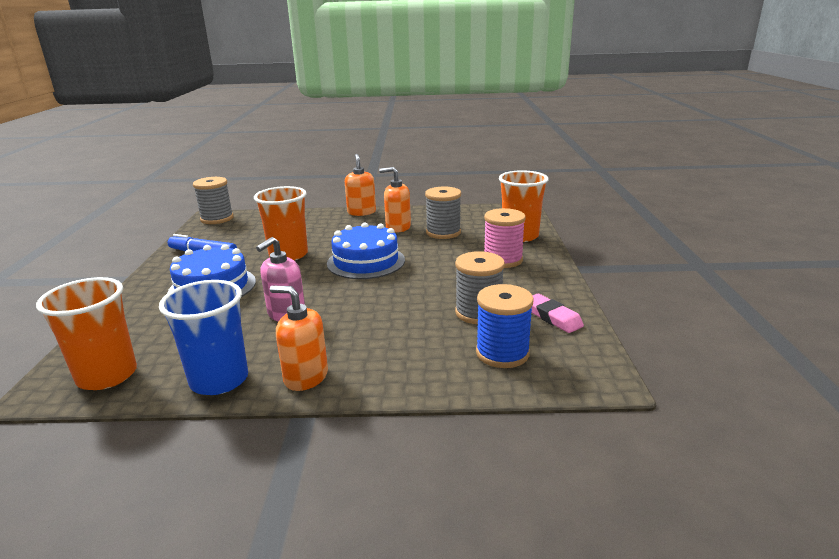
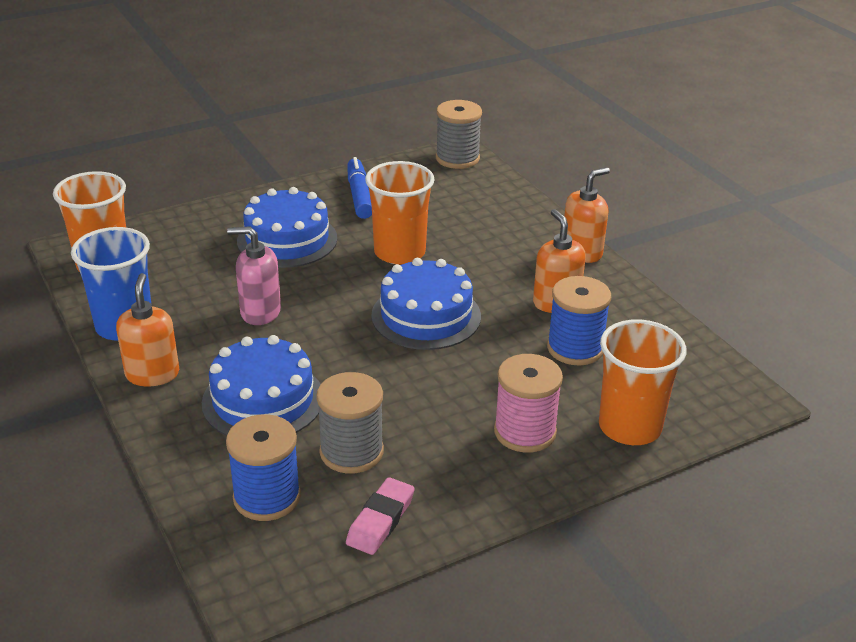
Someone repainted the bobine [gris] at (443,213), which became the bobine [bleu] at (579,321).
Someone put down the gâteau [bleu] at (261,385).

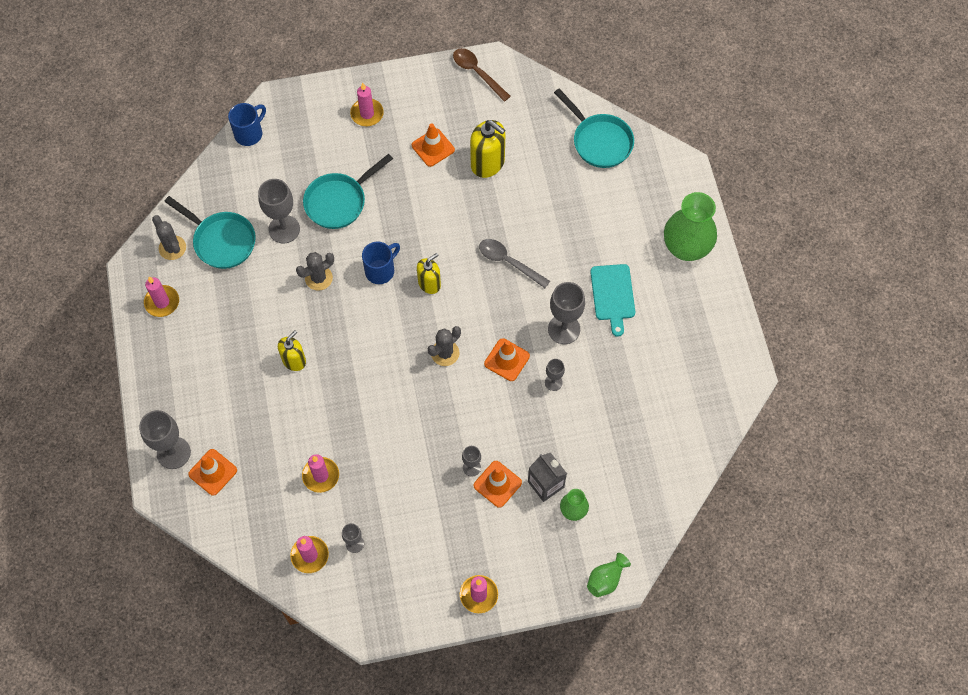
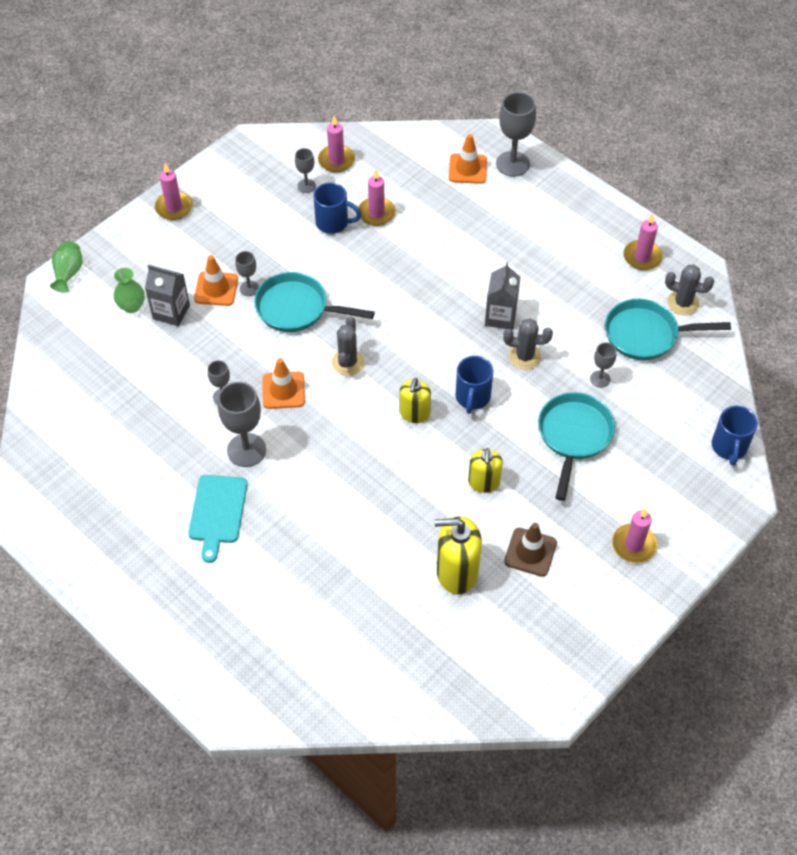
Someone took away the cuillère [marron] at (482,75).
Someone carried the poêle [turquoise] from (594,128) to (314,302).
Someone repainted the cône de chantier [orange] at (433,145), which became the cône de chantier [marron] at (530,550).
Someone scaled the verre à pied [gris] at (279,211) by 0.54.
Someone took away the vase [vert] at (690,226).
Someone took away the cuillère [gris] at (514,263).
Someone rotated the cactus [gris] at (315,271) by 75 degrees clockwise.
Someone rotated the planche à découper [turquoise] at (612,300) by 135 degrees counterclockwise.
Someone carried the distributeur de savon [jaune] from (292,350) to (485,470).
Someone put down the tasse [bleu] at (337,208).
Someone put down the brique de lait [gris] at (502,296).

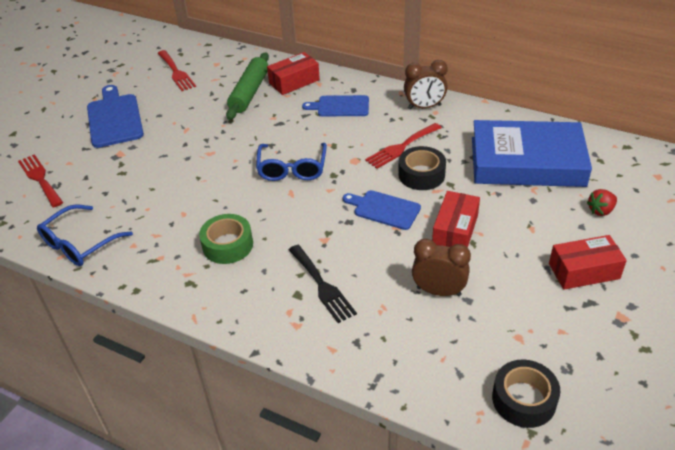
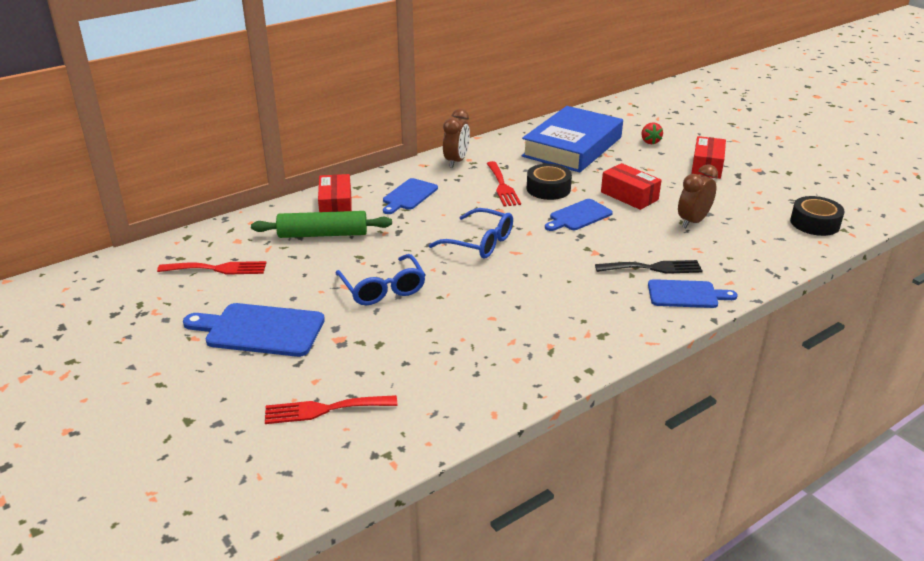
Someone rotated the rouleau à pâtisserie [vert] at (247,86) by 45 degrees counterclockwise.
Someone carried the lunettes [bleu] from (85,235) to (380,279).
Someone took away the ruban adhésif [vert] at (226,239).
Someone put down the planche à découper [bleu] at (692,293).

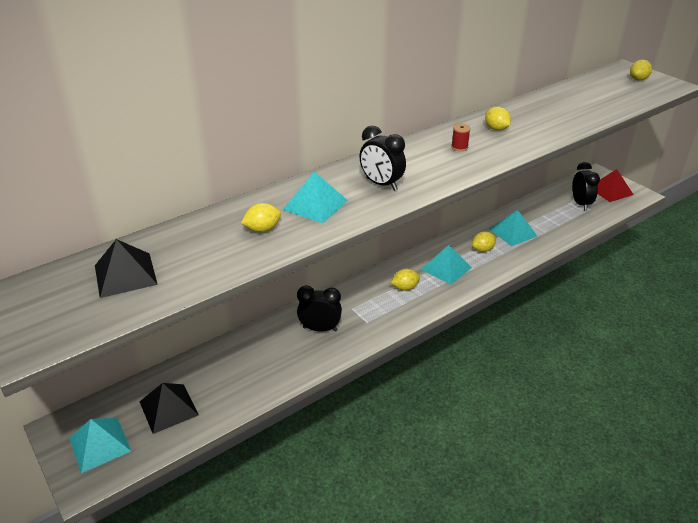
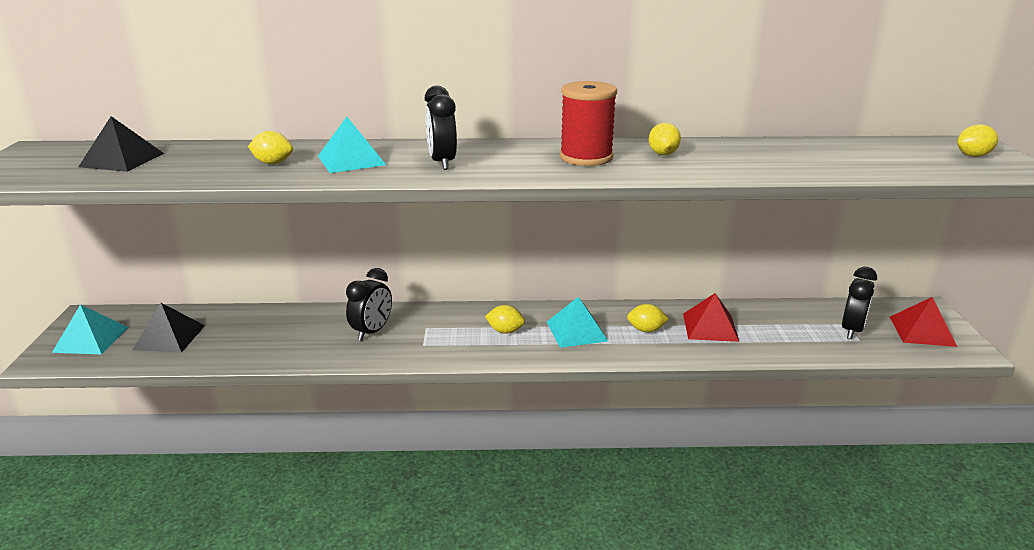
Someone scaled the bobine [rouge] at (461,137) by 2.38.
Someone repainted the pyramide [turquoise] at (513,228), which became the pyramide [rouge] at (711,317).
Someone rotated the réveil [noir] at (319,308) by 75 degrees clockwise.

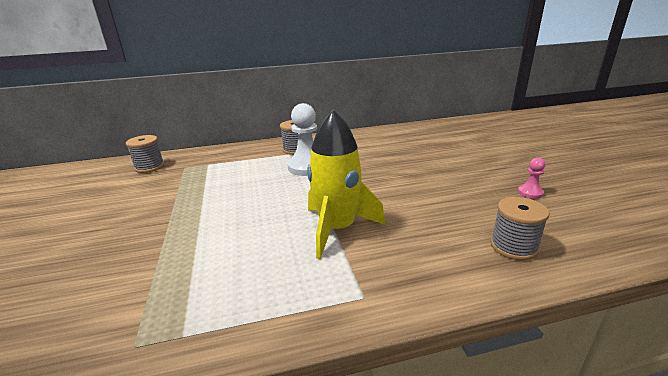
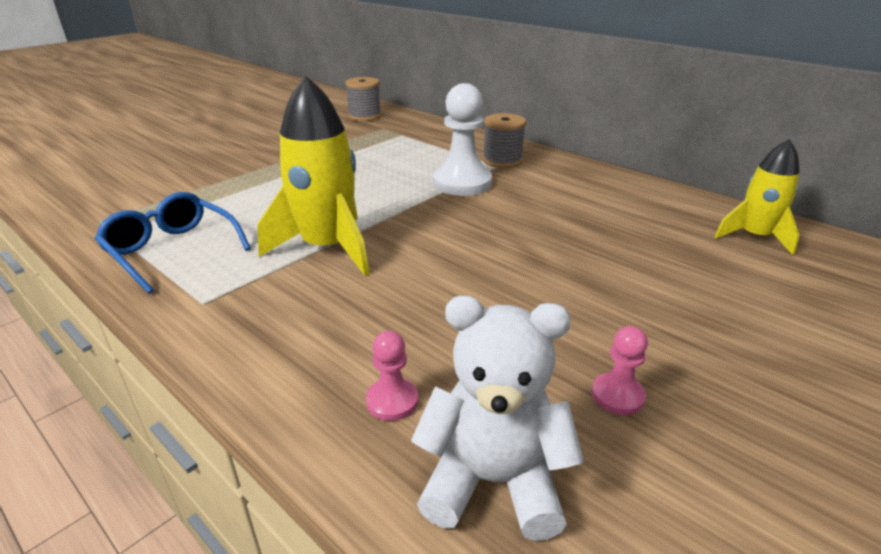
Someone swapped the bobine [gris] at (519,228) for the pion [rose] at (392,376).
Someone put down the fusée [jaune] at (757,197).
Someone put down the lunettes [bleu] at (173,243).
Someone put down the ours en peluche [blanc] at (497,418).

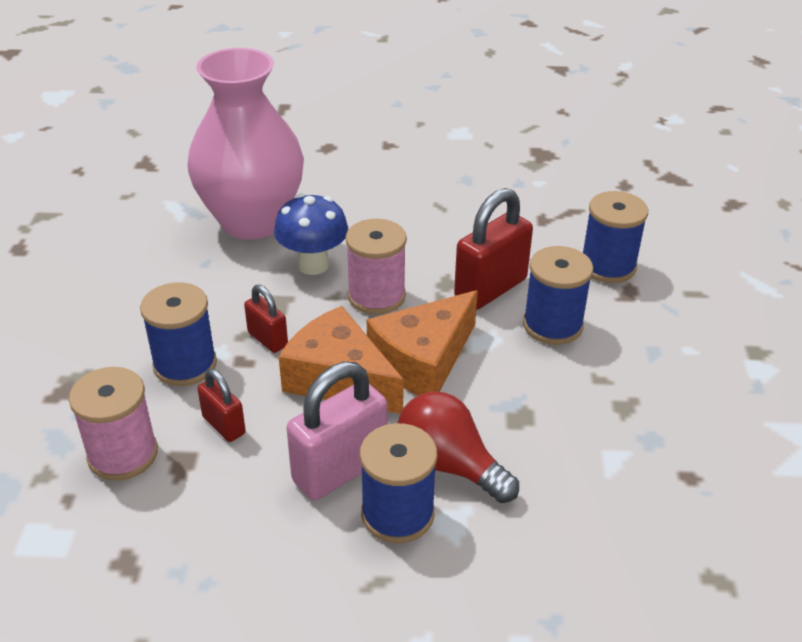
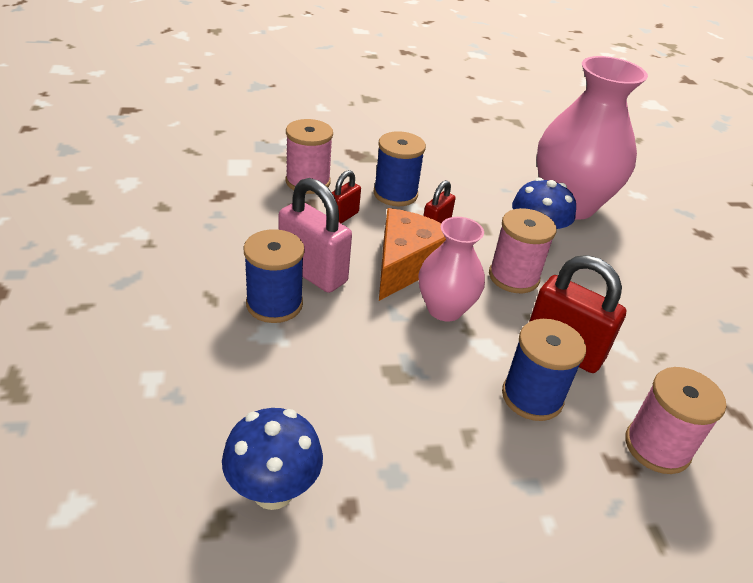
Someone repainted the bobine [bleu] at (615,237), which became the bobine [rose] at (675,420).
Someone swapped the fromage [orange] at (422,343) for the vase [rose] at (452,269).
Someone took away the ampoule [rouge] at (458,447).
Someone put down the champignon [bleu] at (272,459).

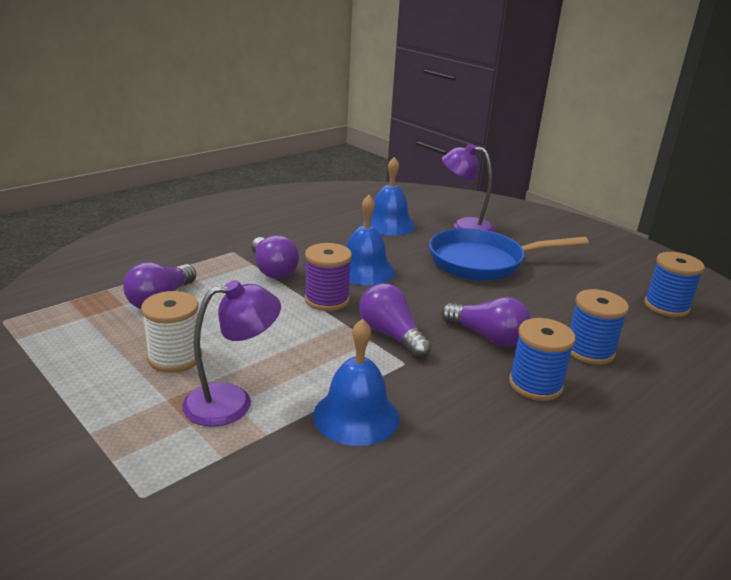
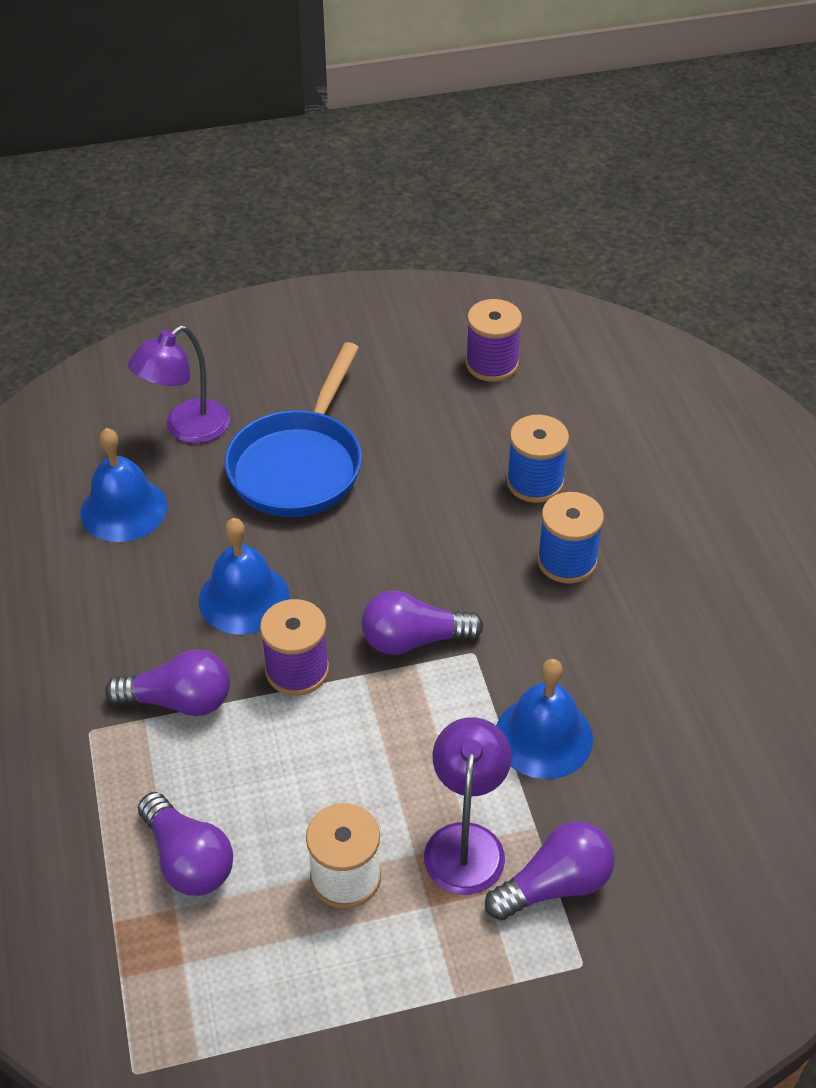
Someone repainted the bobine [bleu] at (674,284), which became the bobine [violet] at (494,340).
Someone carried the ampoule [violet] from (486,322) to (550,871).

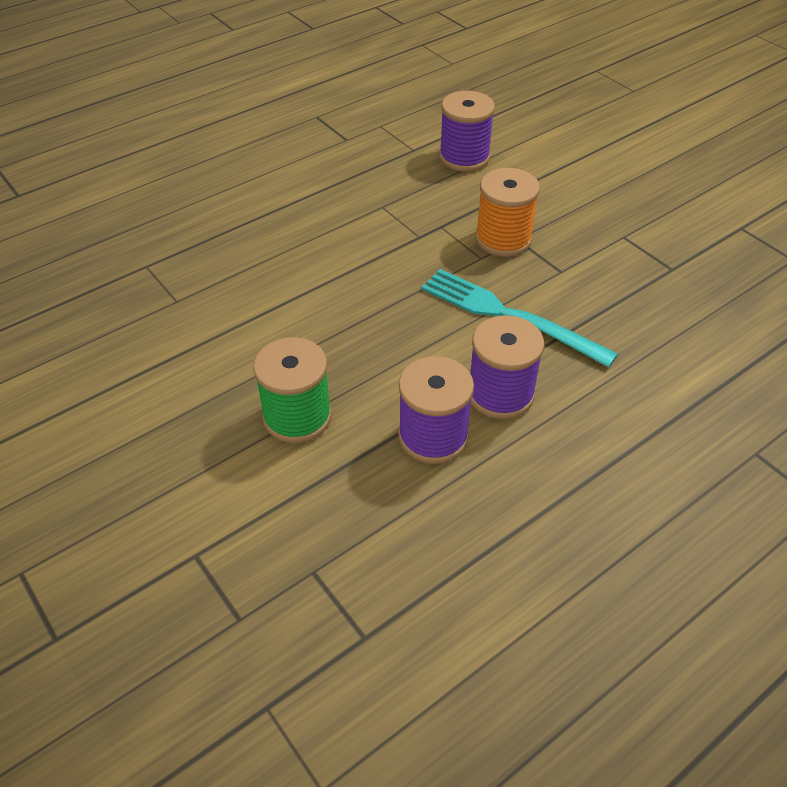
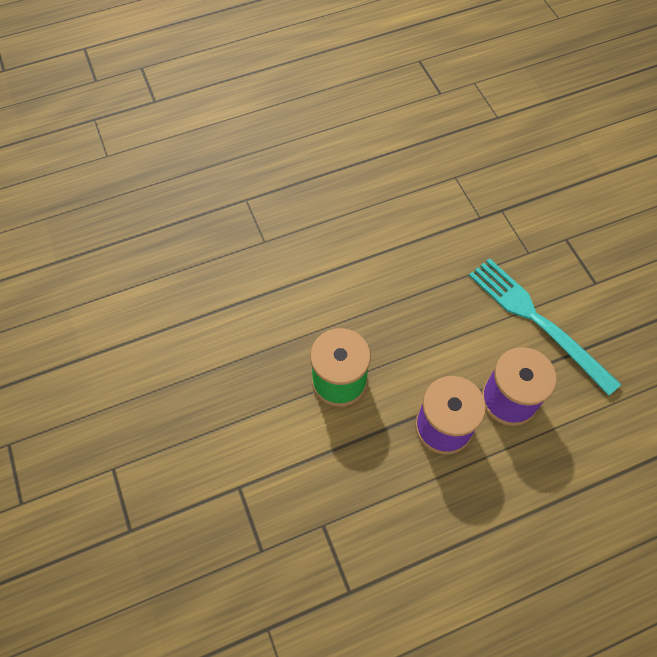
Someone took away the bobine [violet] at (467,131).
Someone took away the bobine [orange] at (507,212).

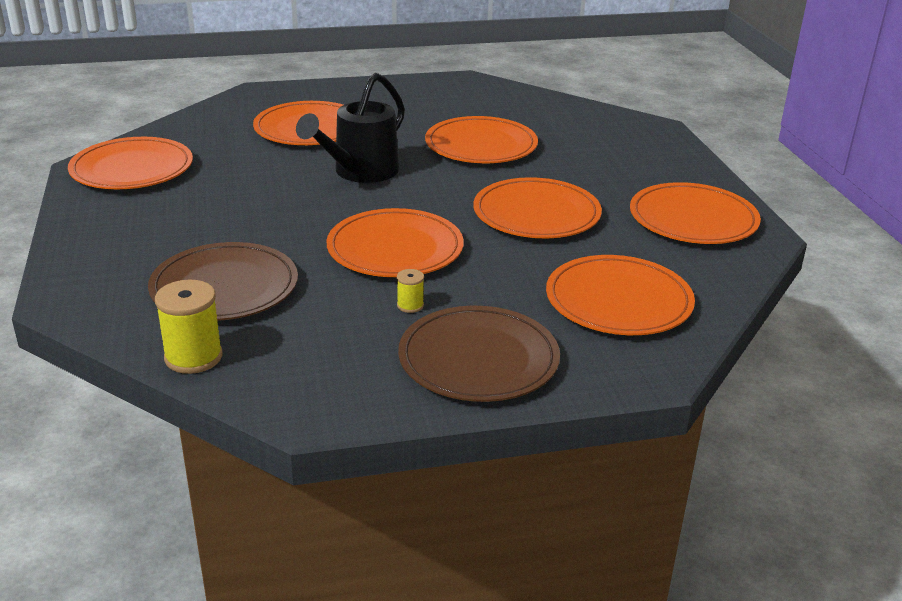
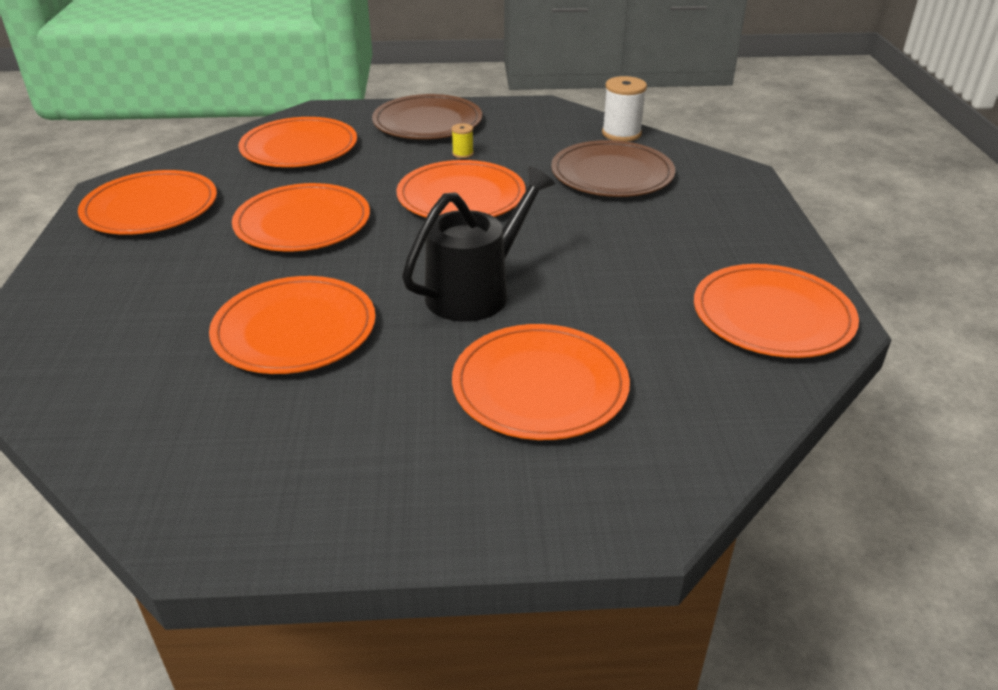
Someone repainted the bobine [jaune] at (189,327), which became the bobine [blanc] at (624,109).

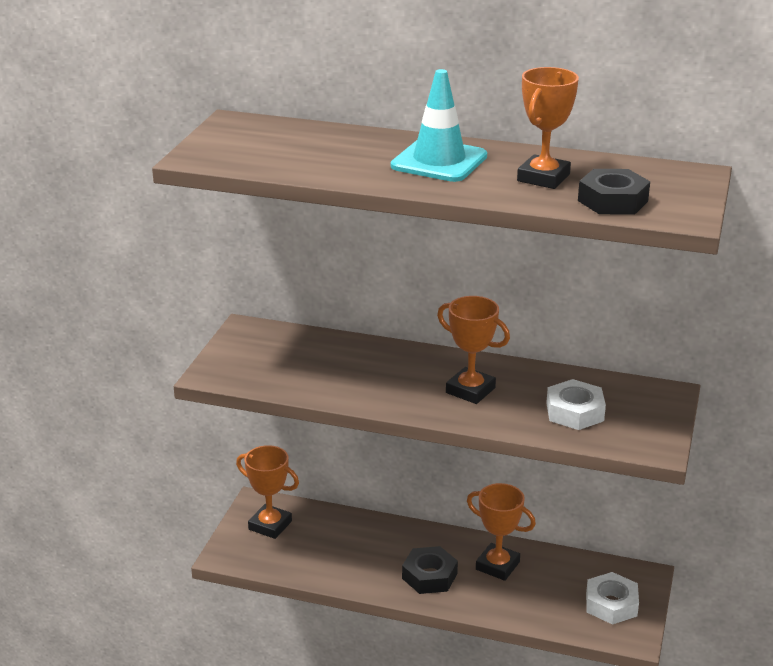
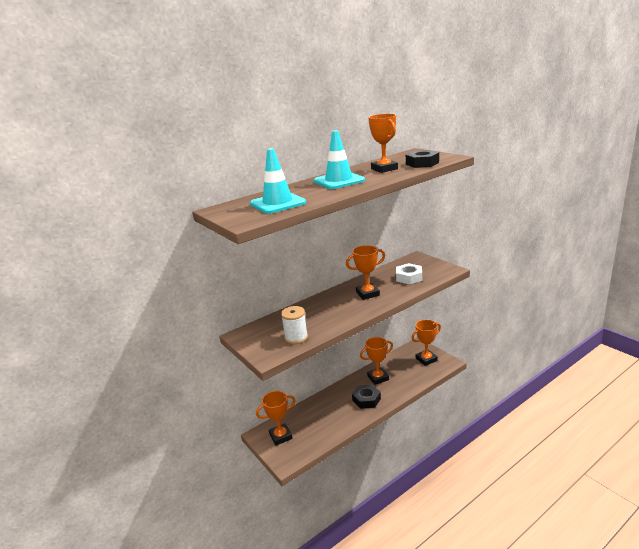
Someone swapped the écrou [blanc] at (612,598) for the trophée [orange] at (426,343).
Someone put down the cône de chantier [turquoise] at (278,181).
Someone put down the bobine [blanc] at (294,325).

